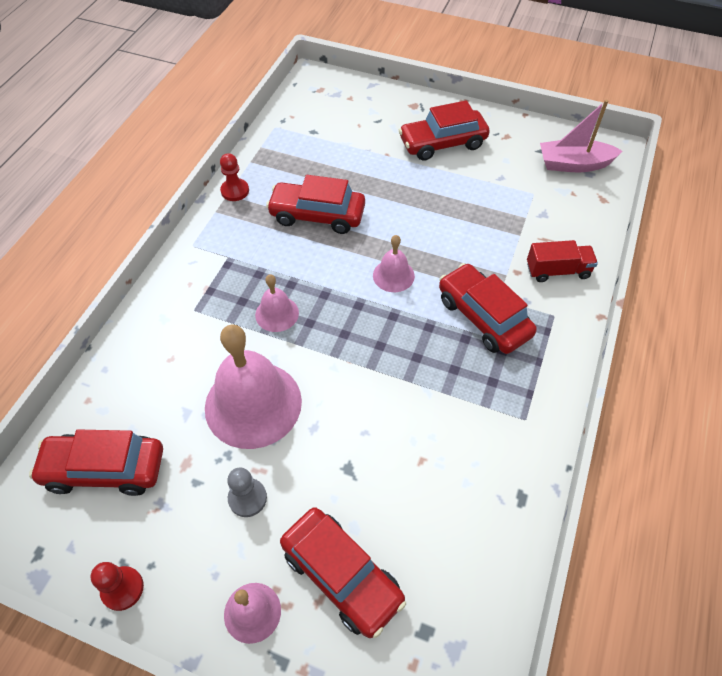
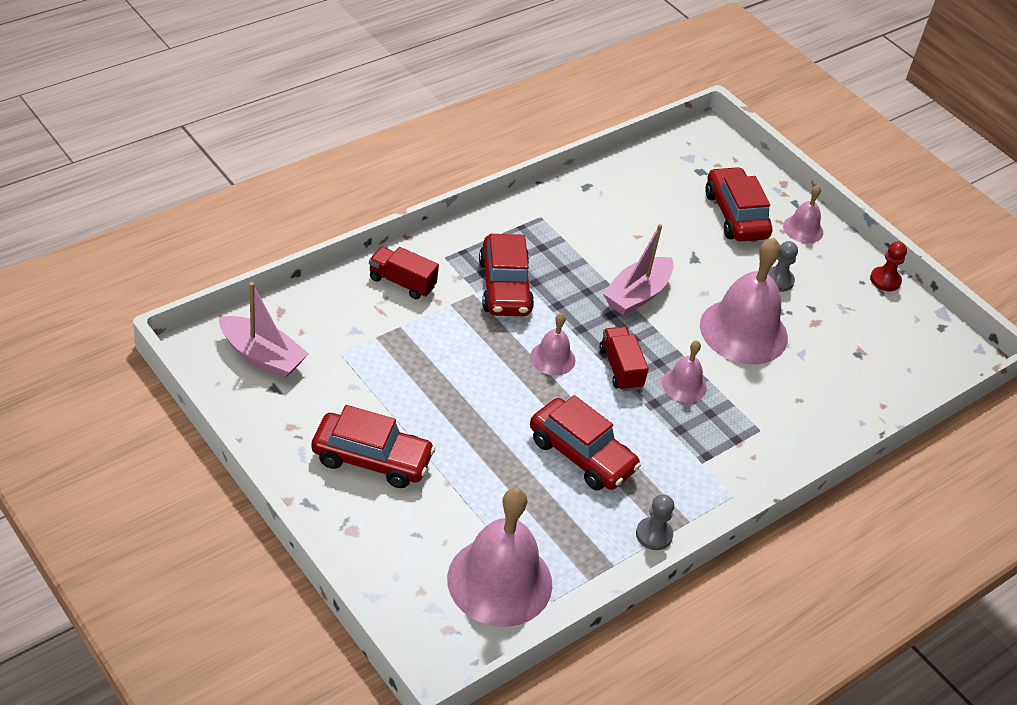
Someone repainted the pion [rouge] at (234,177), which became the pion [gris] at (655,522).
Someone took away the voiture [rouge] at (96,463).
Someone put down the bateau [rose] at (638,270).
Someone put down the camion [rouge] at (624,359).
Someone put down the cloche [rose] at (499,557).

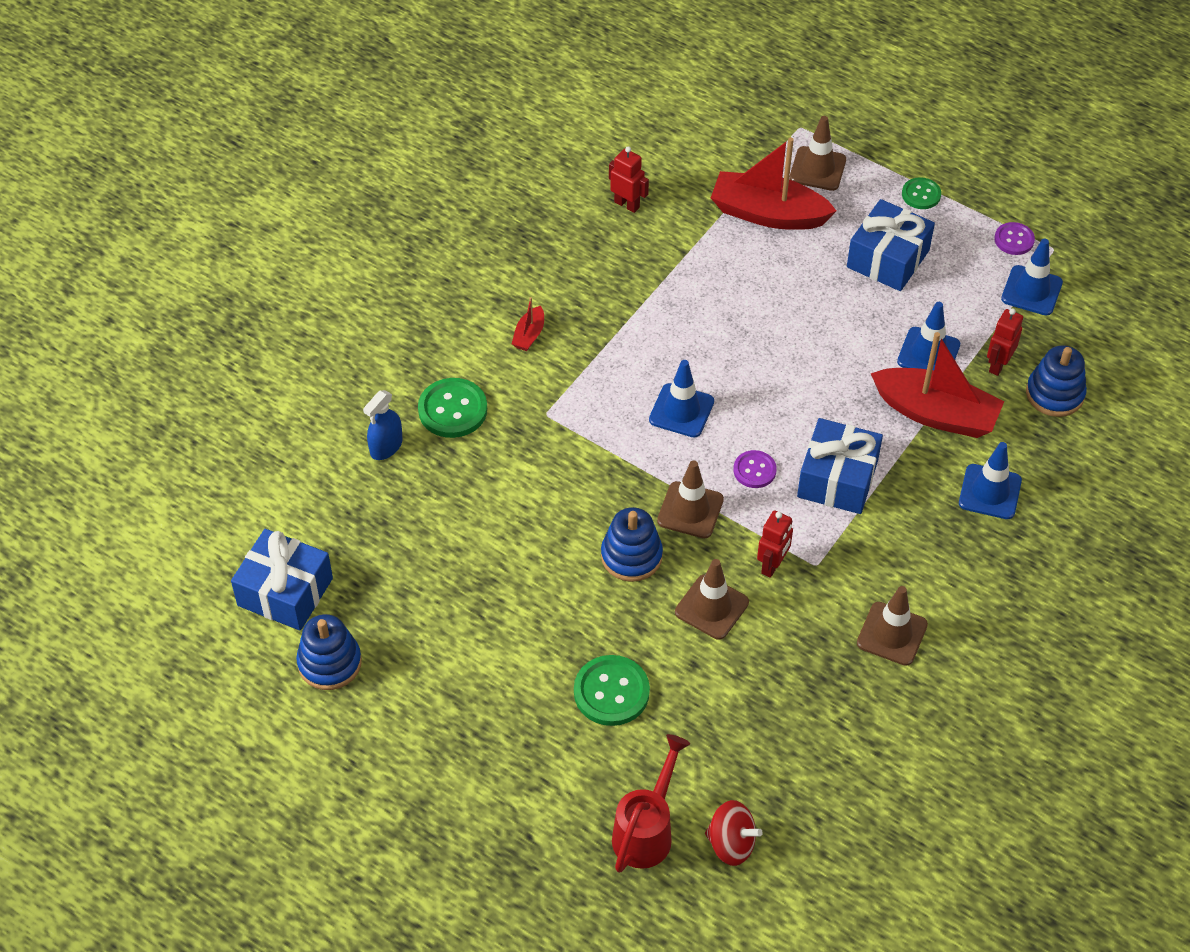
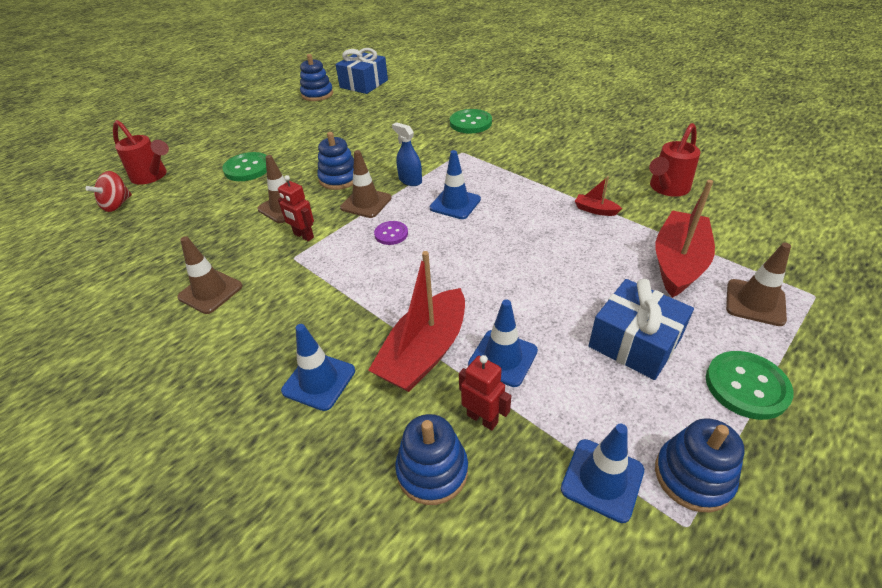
Someone swapped the robot [rouge] at (629,179) for the arrosoir [rouge] at (674,160).
Someone scaled the bouton [vert] at (921,193) by 1.64.
Someone swapped the bouton [violet] at (1014,238) for the jouet à empiler [bleu] at (700,465).
Someone carried the bateau [rouge] from (528,324) to (598,196).
Someone carried the vaporisateur [bleu] from (383,425) to (407,154).
Someone took away the cadeau [bleu] at (840,466).

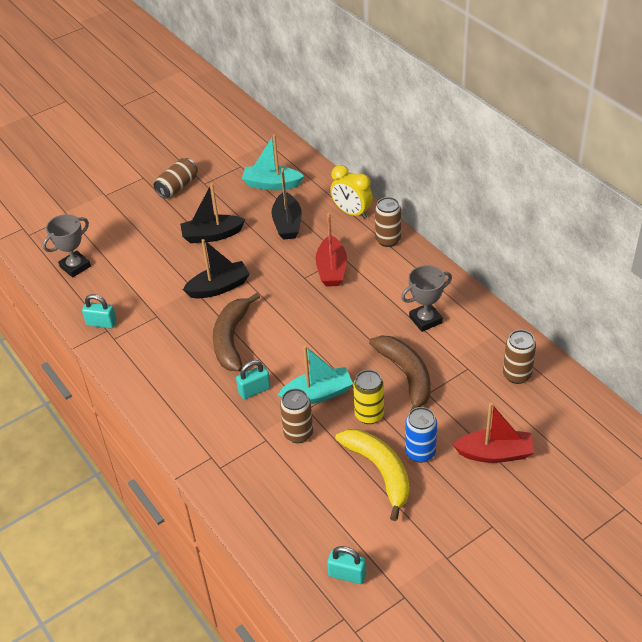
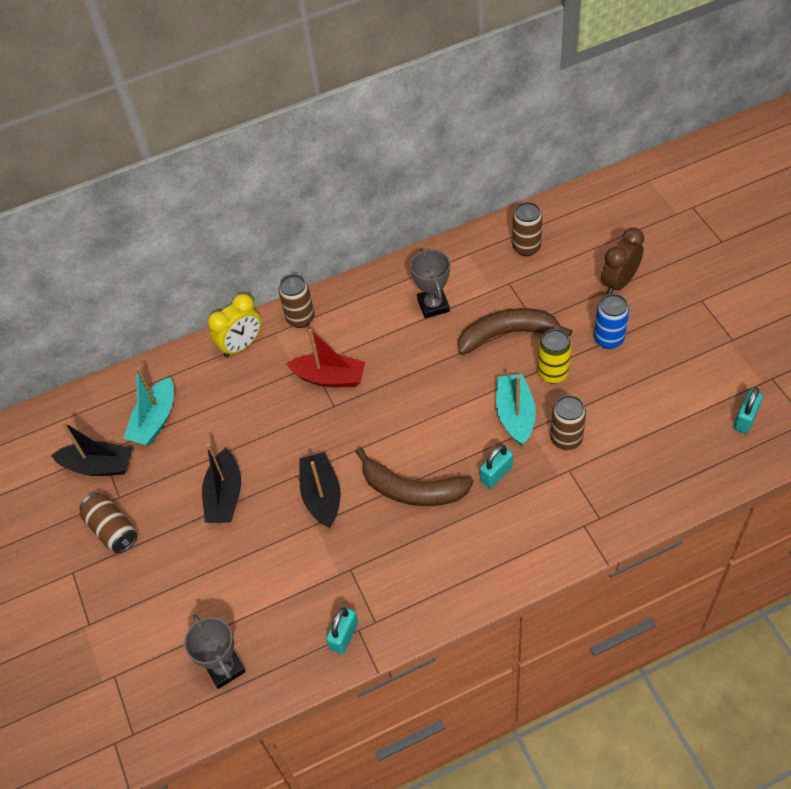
Someone carried the bateau [noir] from (287,204) to (91,449).
Someone rotated the cadenas [turquoise] at (253,379) by 60 degrees clockwise.
Someone swapped the bateau [rouge] at (493,433) for the réveil [marron] at (622,261).
Someone took away the banane [jaune] at (372,475).

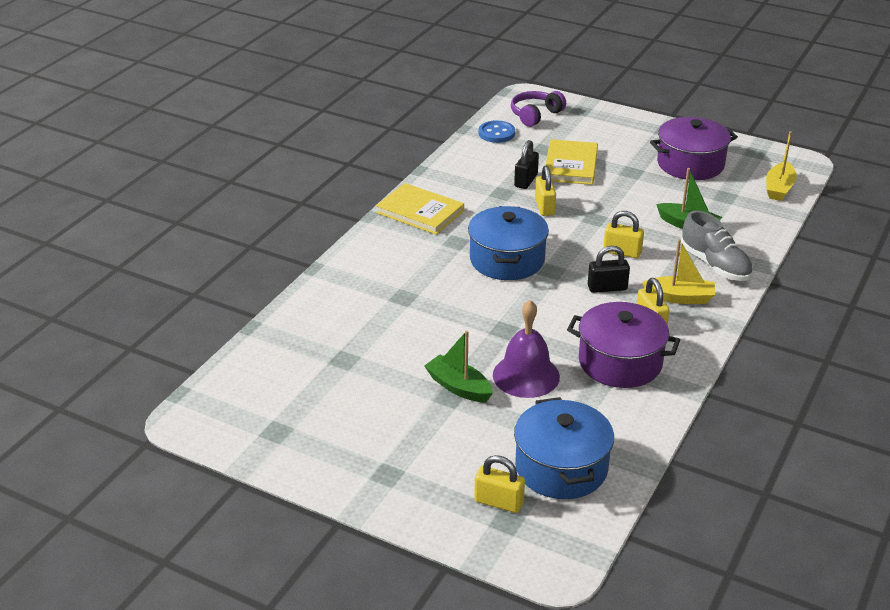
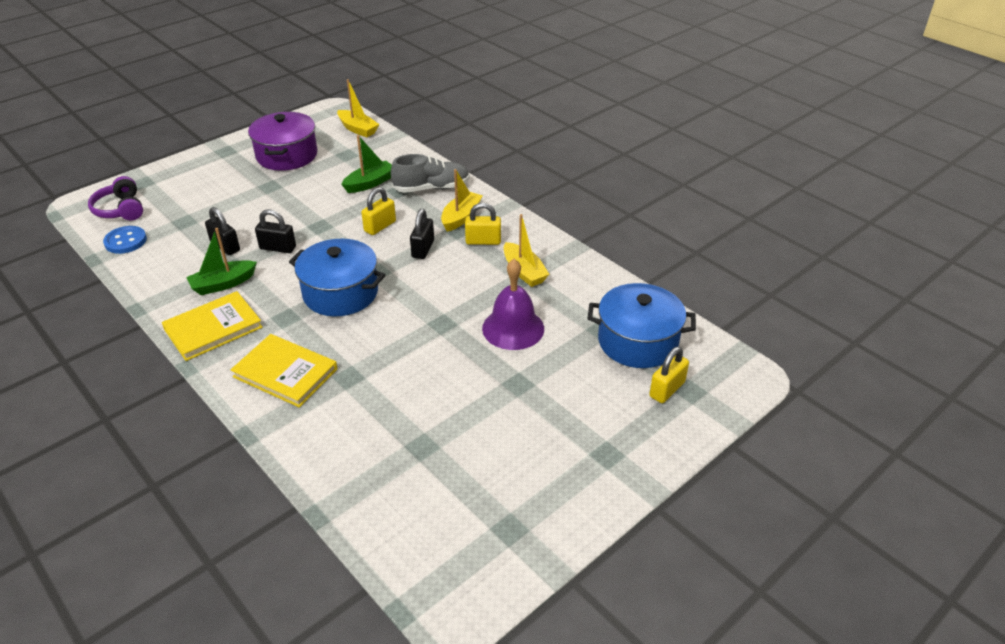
Someone carried the livre [jaune] from (571,162) to (284,371).
Someone repainted the cadenas [jaune] at (545,191), which became the cadenas [noir] at (275,231).
Someone swapped the marmite [violet] at (623,345) for the bateau [jaune] at (526,250).
Someone carried the bateau [vert] from (459,366) to (221,261).

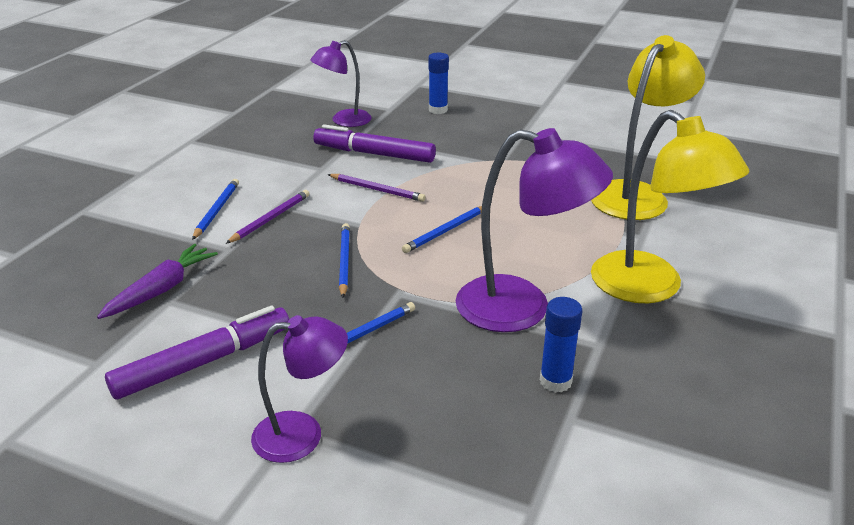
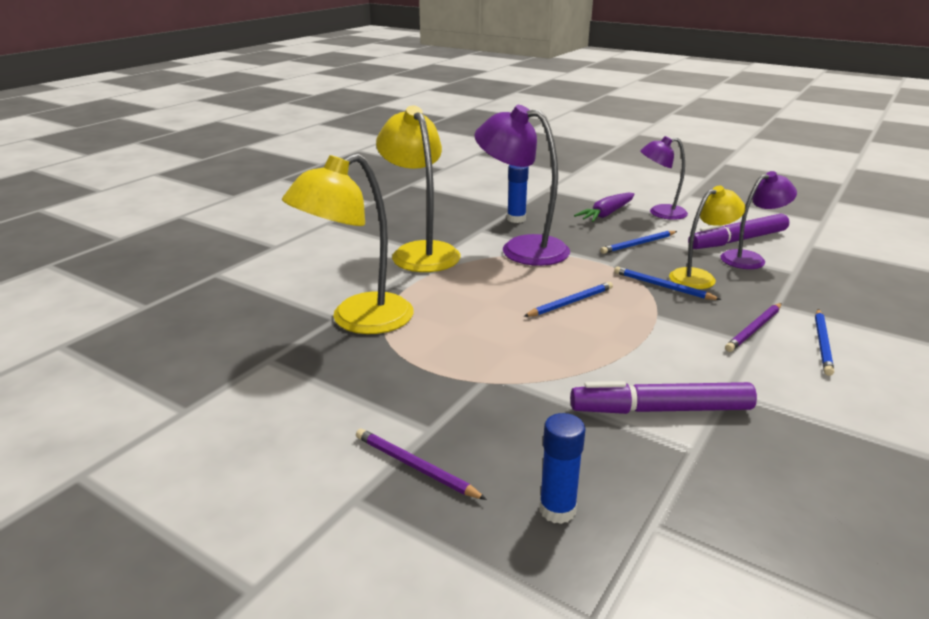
Someone carried the lampe [violet] from (341,83) to (759,220).
Someone rotated the feutre [violet] at (374,143) by 150 degrees clockwise.
Someone carried the crayon [violet] from (376,188) to (421,464).
Someone rotated the crayon [bleu] at (344,260) by 120 degrees clockwise.
Someone carried the carotte [violet] from (157,281) to (604,207).
Someone put down the lampe [jaune] at (707,237).

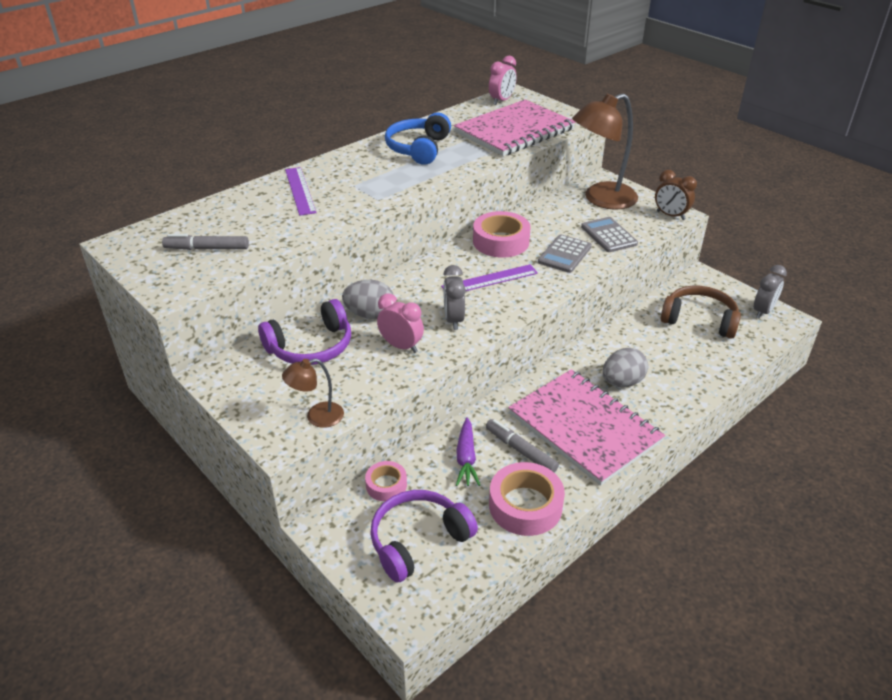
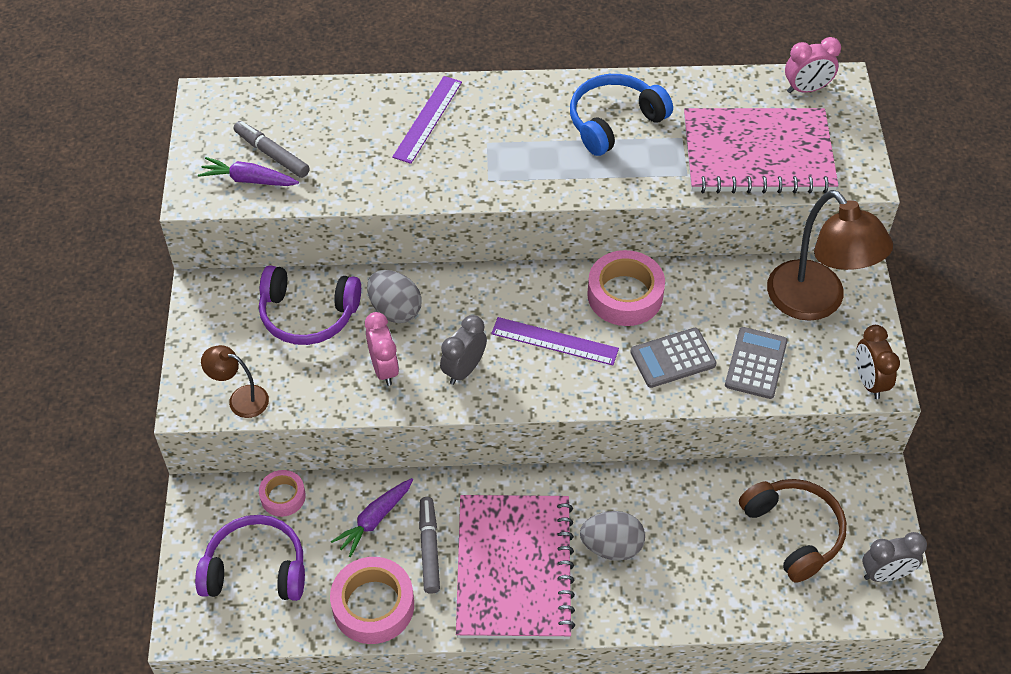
Someone rotated the lampe [marron] at (605,151) by 135 degrees counterclockwise.
Someone put down the carotte [violet] at (248,171).

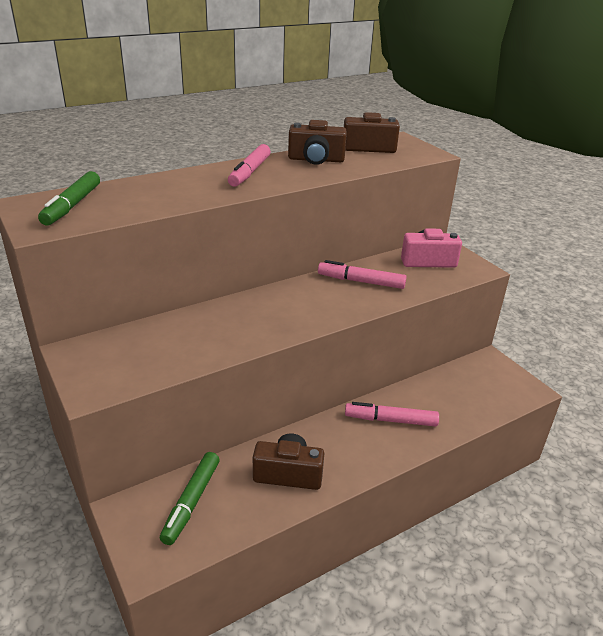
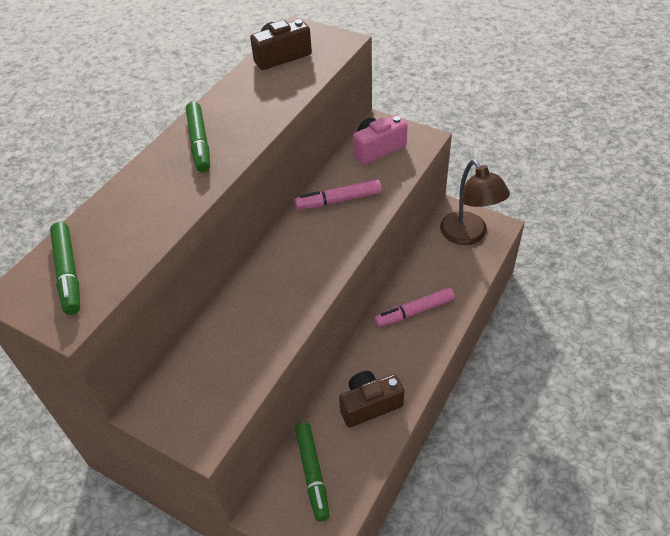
Someone took away the appareil photo [marron] at (317,142).
Someone repainted the feutre [rose] at (249,165), which became the feutre [vert] at (198,137).
Someone put down the lampe [marron] at (475,202).

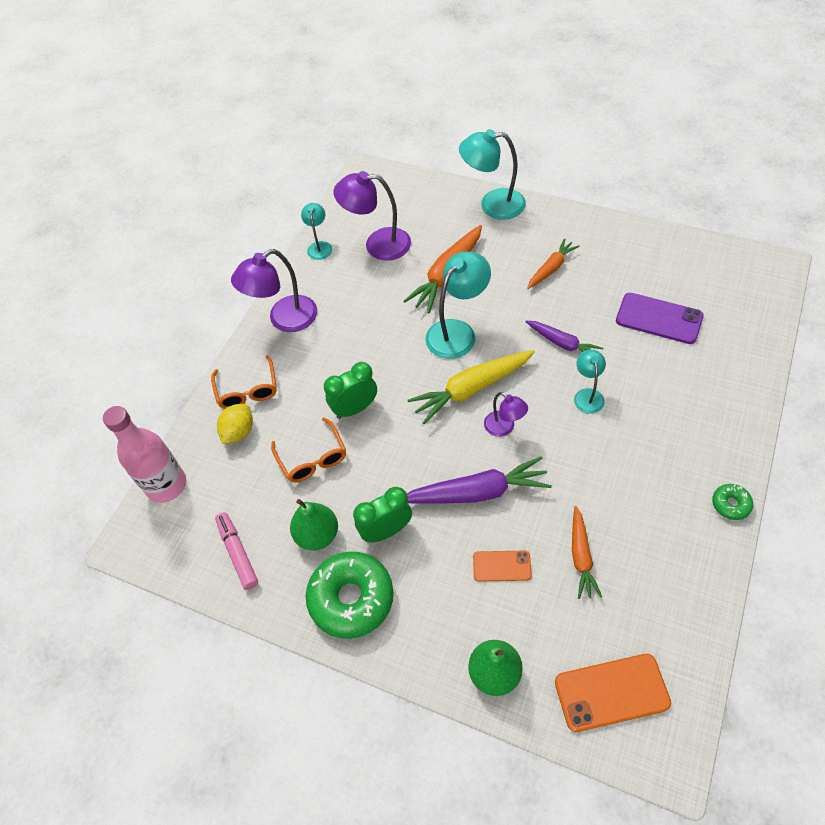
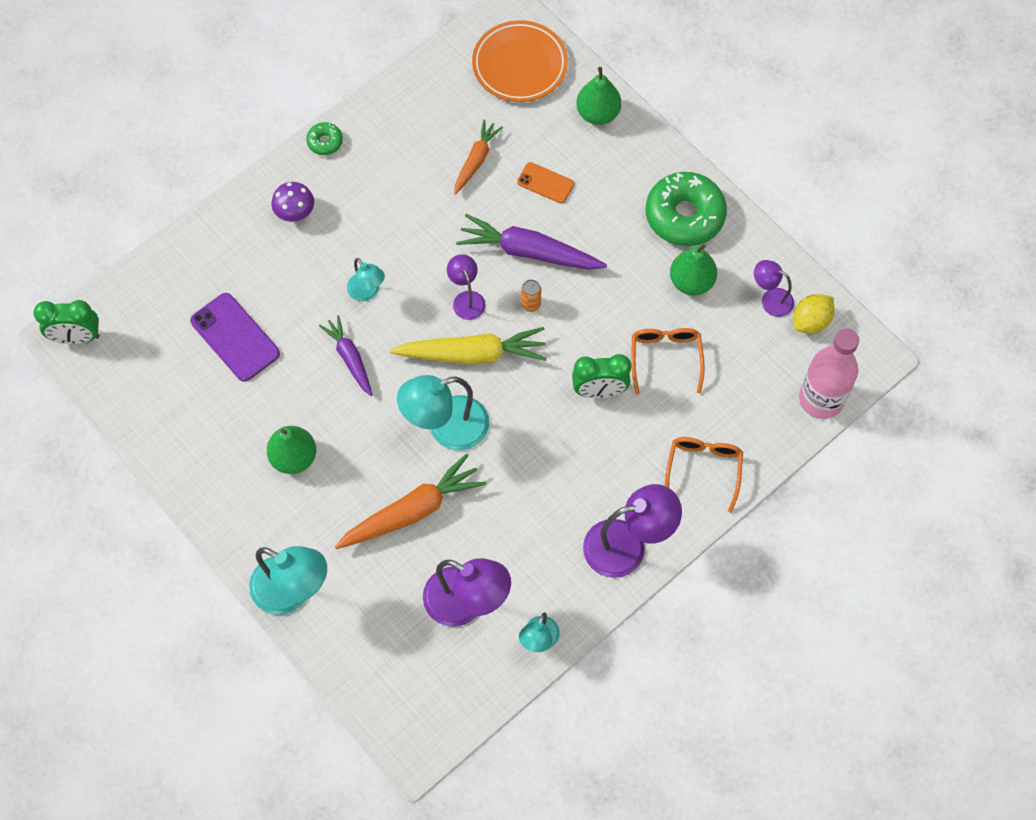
Someone swapped the carotte [orange] at (553,263) for the poire [vert] at (291,450).
Someone rotated the lampe [turquoise] at (590,382) by 60 degrees counterclockwise.
Someone carried the citron [jaune] from (235,424) to (813,313).
Someone carried the réveil [vert] from (382,515) to (66,322).
Someone swapped the feutre [rose] at (236,551) for the lampe [violet] at (774,288).
Someone swapped the téléphone [orange] at (613,693) for the assiette [orange] at (520,61).
Someone put down the champignon [violet] at (293,202).
Someone put down the canette [orange] at (531,295).

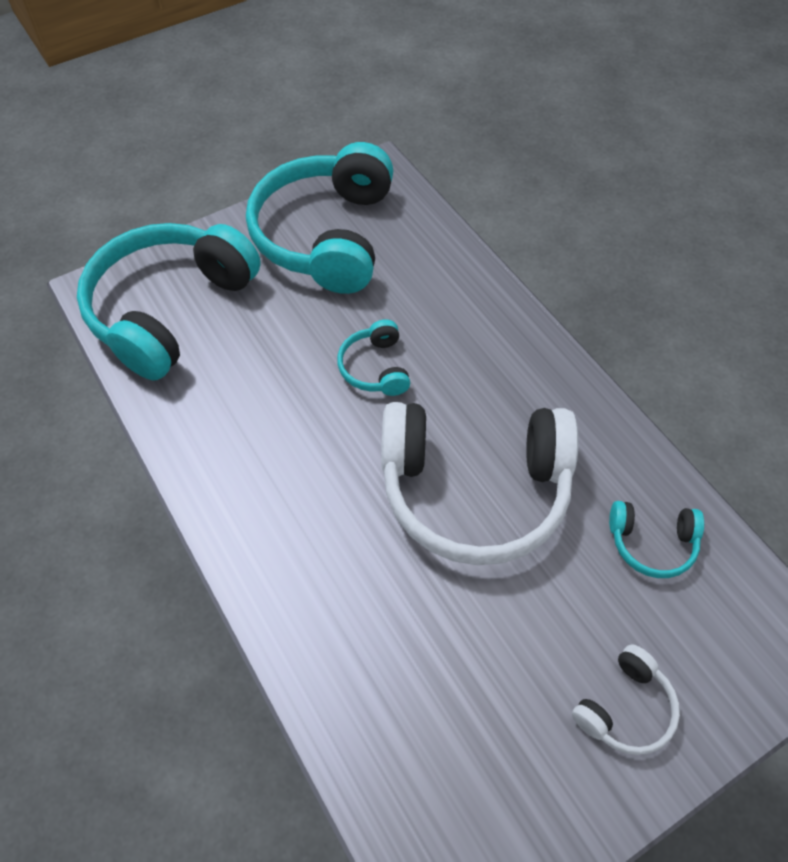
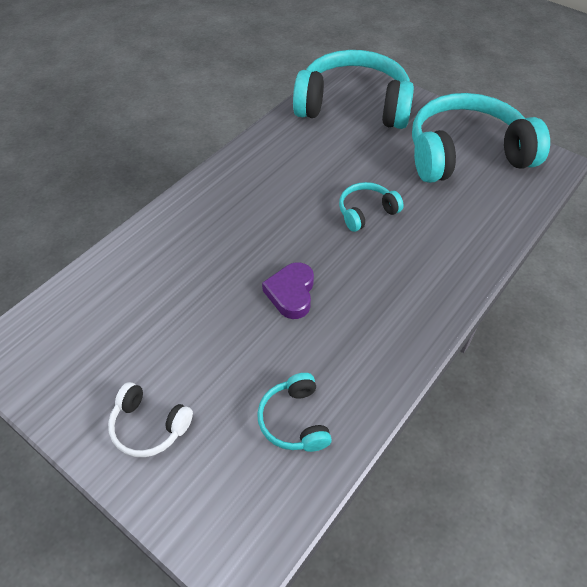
Someone swapped the casque audio [blanc] at (479,483) for the cœur [violet] at (288,290).

